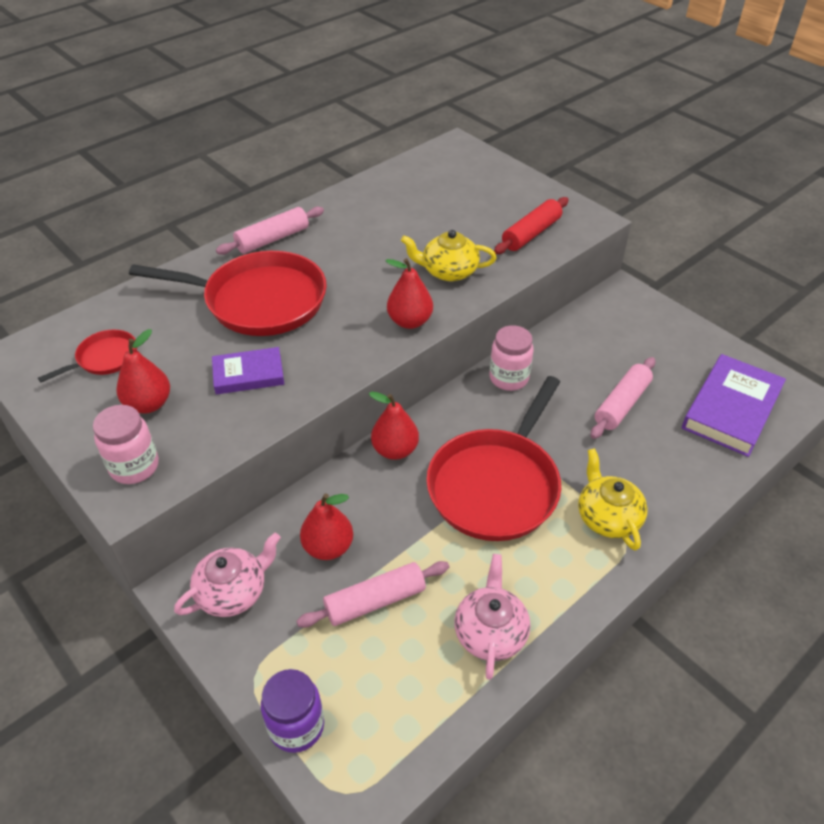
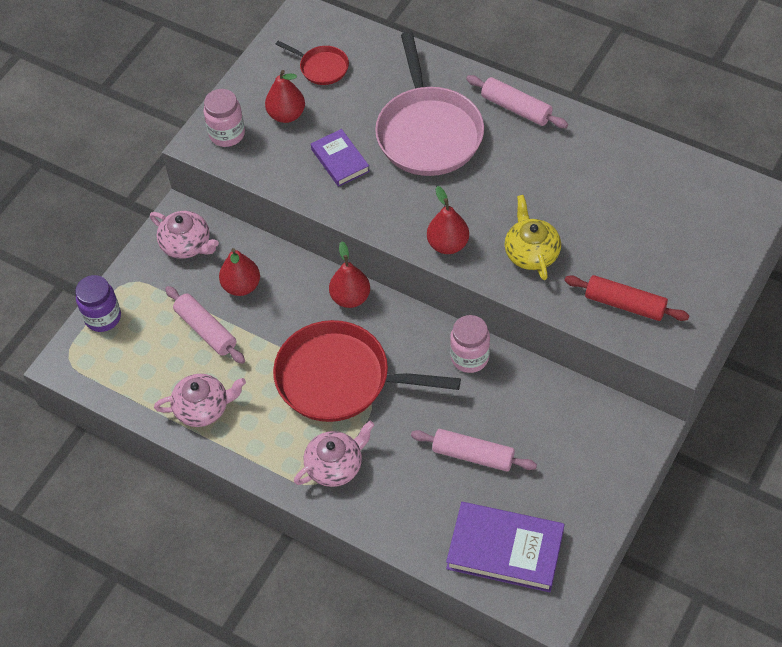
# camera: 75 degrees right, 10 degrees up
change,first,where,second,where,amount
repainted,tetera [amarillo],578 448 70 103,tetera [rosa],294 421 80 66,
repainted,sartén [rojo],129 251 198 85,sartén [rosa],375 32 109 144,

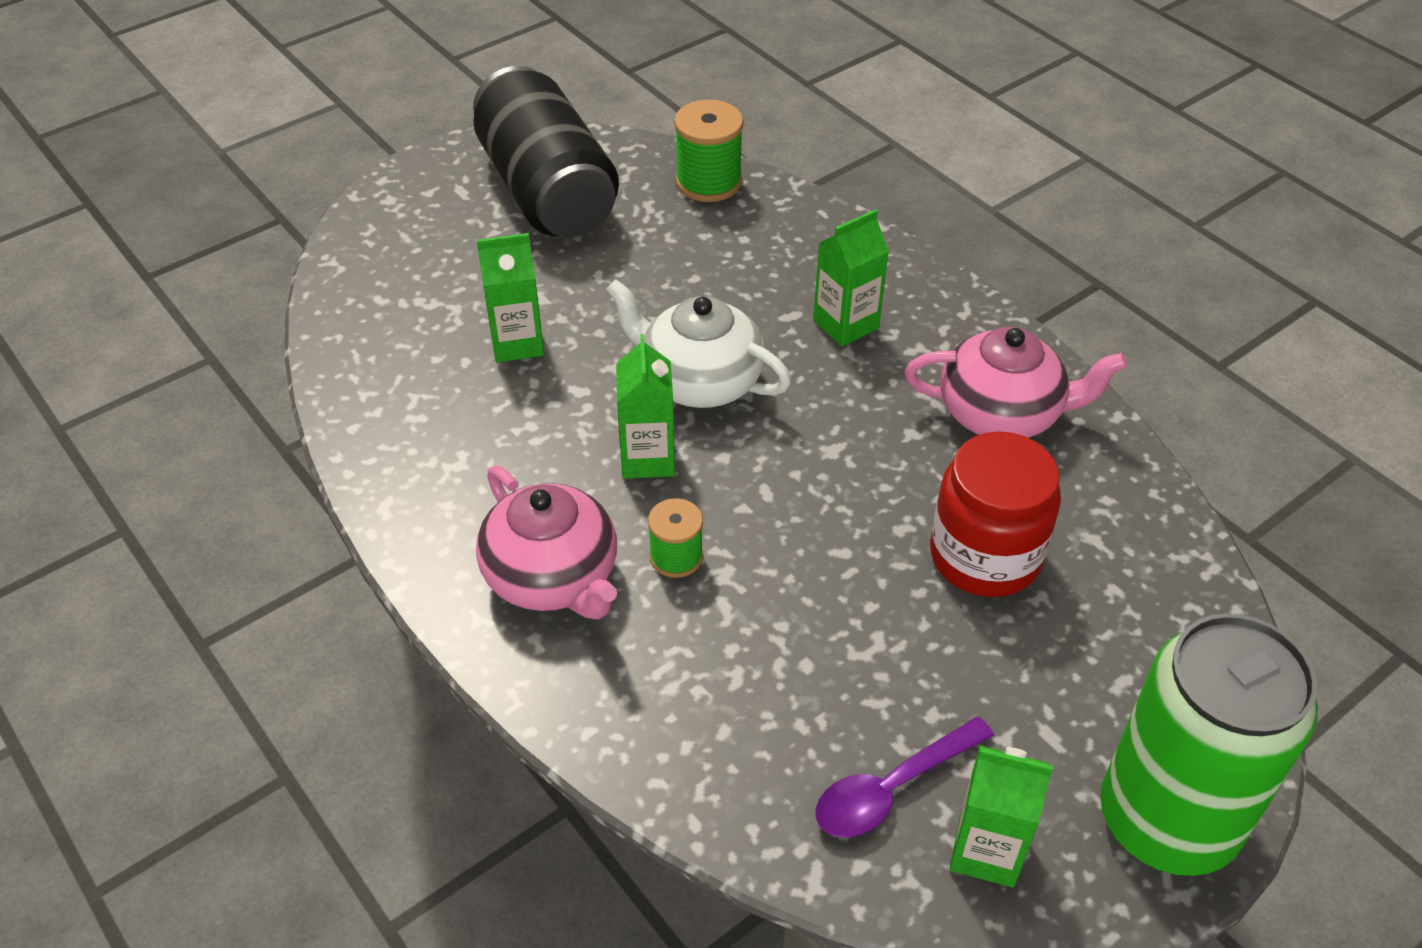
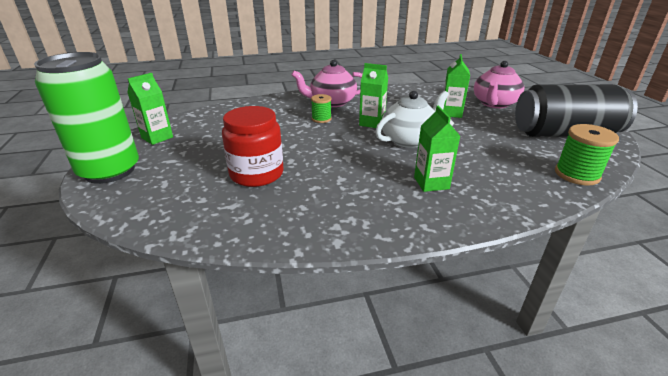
# camera: 115 degrees right, 15 degrees down
change,first,where,second,where,amount
shifted,tetera [rosa],905 327 222 111,,474 61 50 47,
gone,cuchara [morado],815 717 179 120,,,

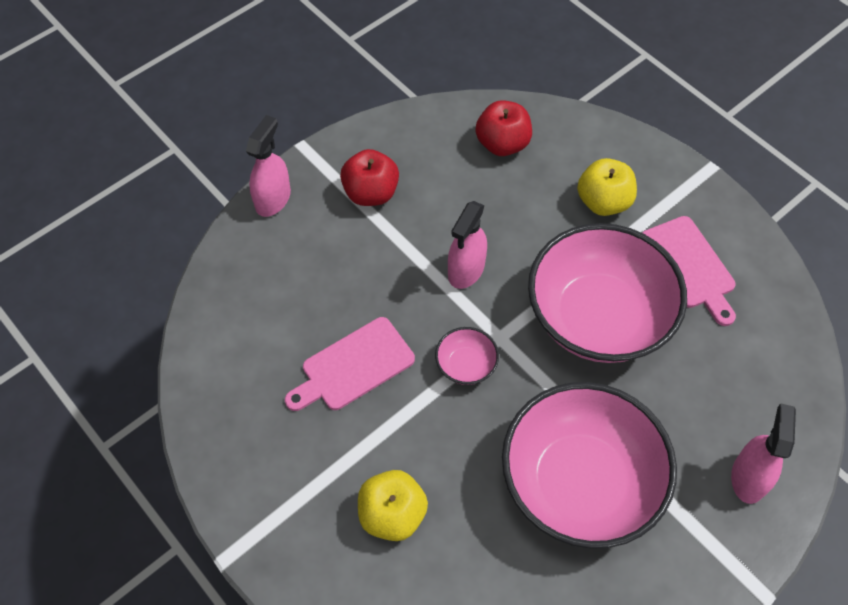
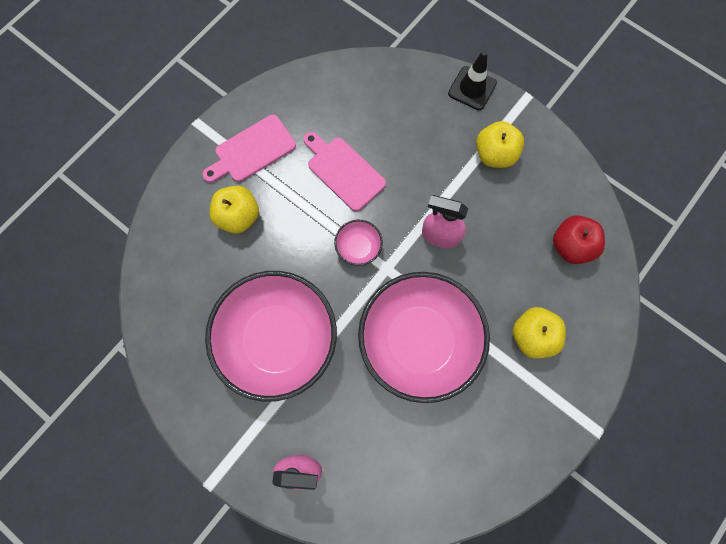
# camera: 80 degrees right, 15 degrees up
change,first,where,second,where,amount
shifted,tabla de cortar [rosa],642 216 94 110,,202 115 94 68,
swapped,pulverizador [rosa],246 115 45 102,cono de tráfico [negro],448 50 49 60,
repainted,manzana [rojo],340 149 59 57,manzana [amarillo],476 121 48 47,

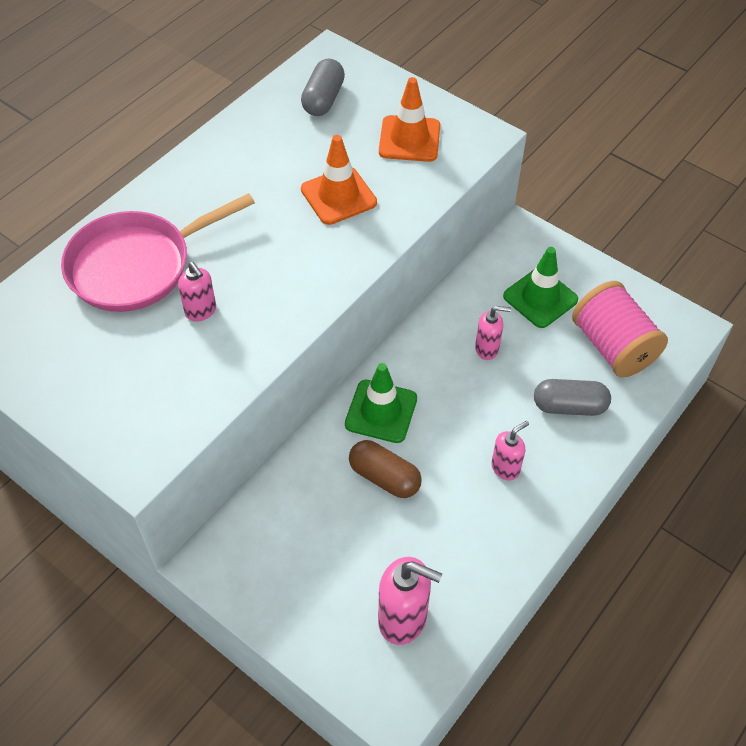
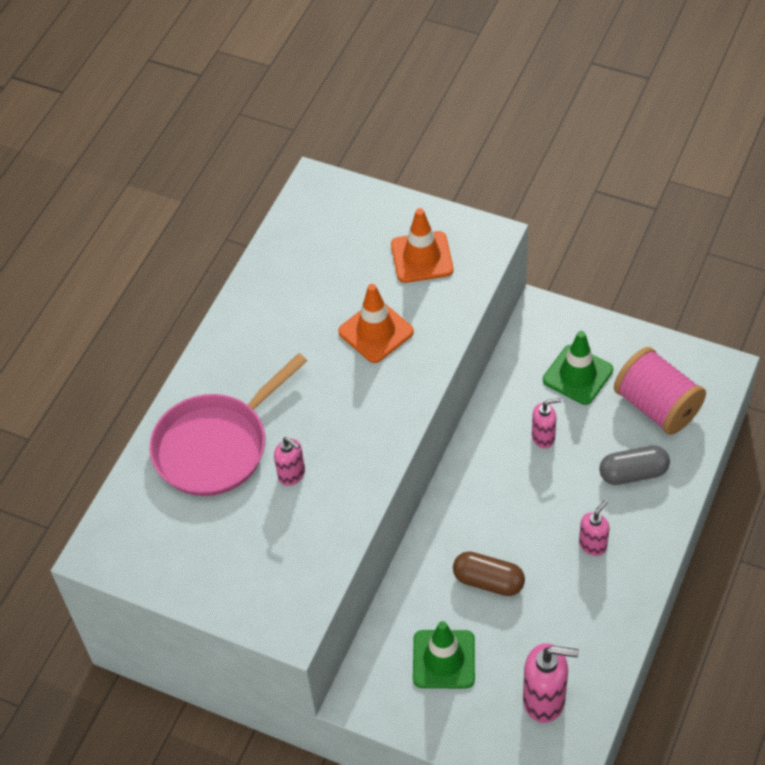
# camera: 10 degrees left, 0 degrees up
change,first,where,second,where,amount
shifted,cono de tráfico [verde],345 363 72 80,,413 621 62 67,
gone,cápsula [gris],301 59 44 57,,,

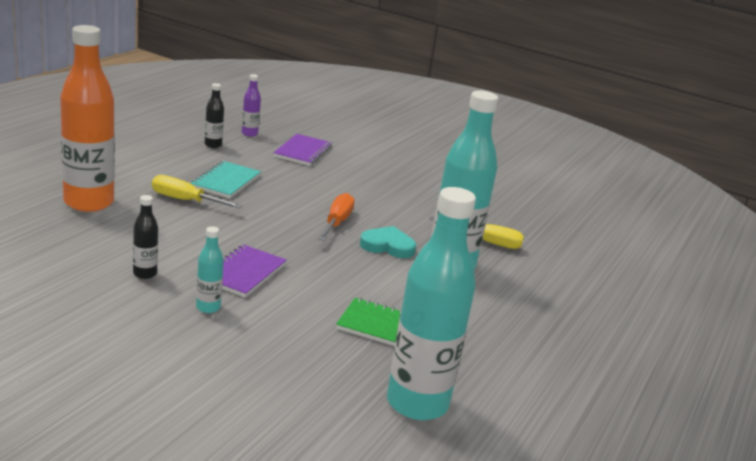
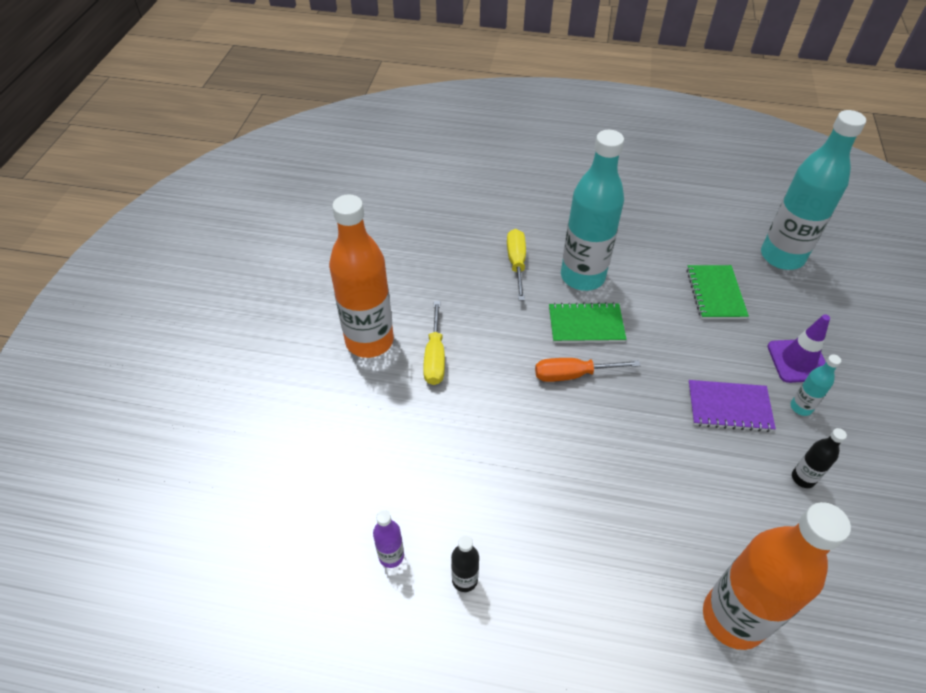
# camera: 105 degrees left, 25 degrees up
change,first,where,second,where,amount
new,,,botella [naranja],329 194 65 164,
shifted,destornillador [amarillo],152 175 91 34,,423 301 22 84,
swapped,corazón [turquesa],360 226 56 32,cuaderno [verde],549 302 77 41,
new,,,cono de tráfico [morado],768 314 62 69,
gone,cuaderno [turquesa],190 161 71 37,,,
gone,cuaderno [morado],273 134 59 32,,,

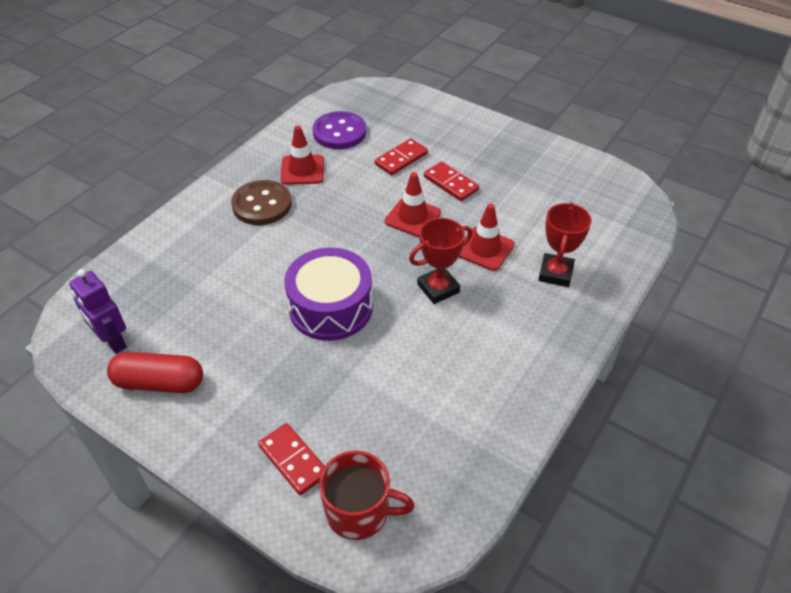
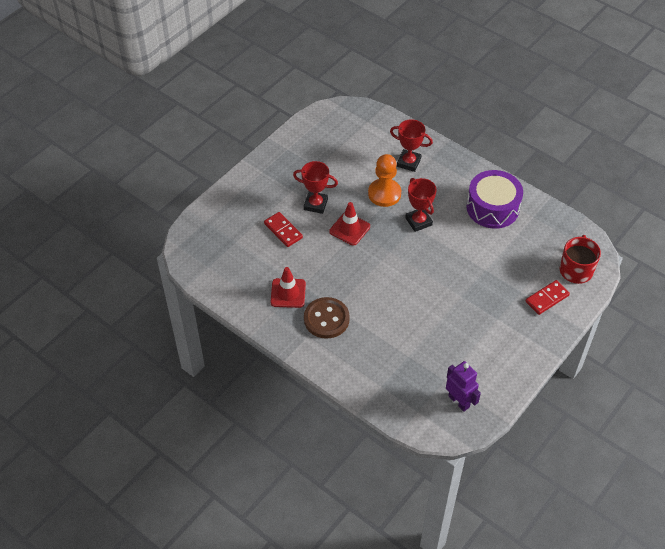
# camera: 85 degrees left, 5 degrees up
change,first,where,second,where,amount
swapped,ficha de dominó [rojo],424 161 55 40,trofeo [rojo],293 161 45 53,
swapped,cono de tráfico [rojo],459 204 56 67,peón [naranja],368 154 33 53,
rotated,robot [morado],69 269 58 85,,446 361 35 51,90 degrees counterclockwise
shifted,tambor [morado],284 248 89 93,,466 170 57 59,
gone,cápsula [rojo],107 352 96 41,,,
gone,botón [morado],313 111 53 38,,,

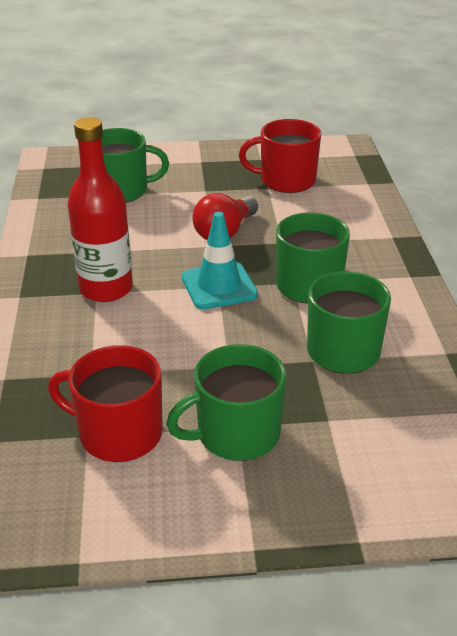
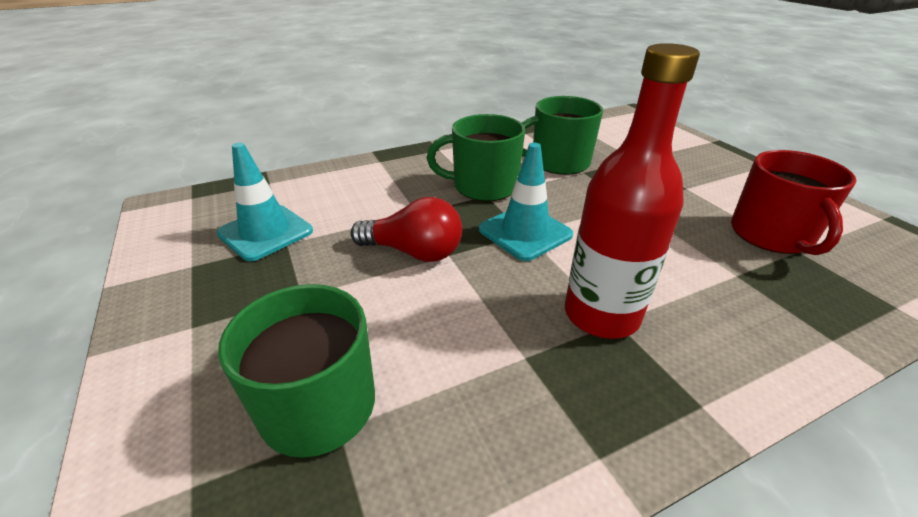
# camera: 110 degrees left, 0 degrees up
change,first,where,second,where,amount
swapped,taza [rojo],239 119 82 74,cono de tráfico [turquesa],216 143 97 119,
gone,taza [verde],166 344 120 117,,,

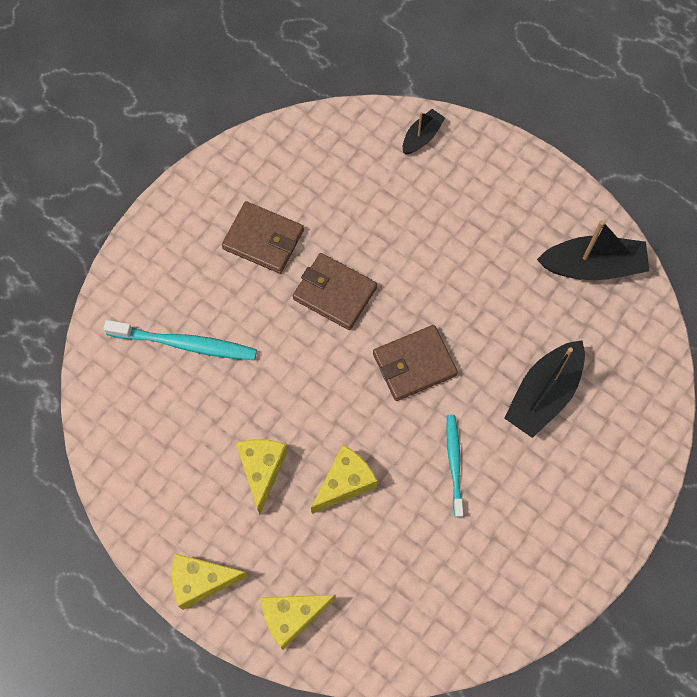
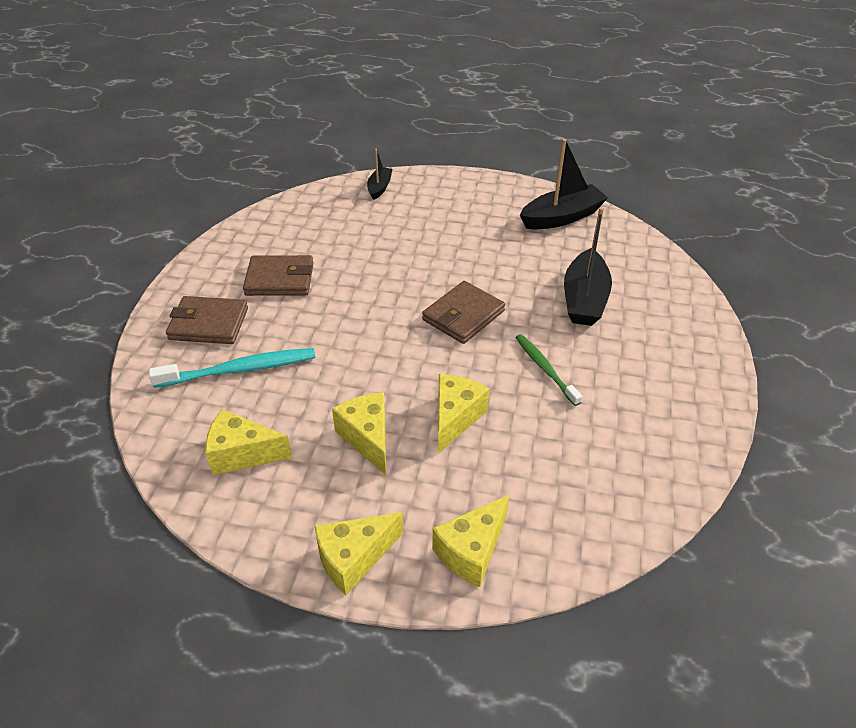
# camera: 25 degrees left, 25 degrees down
change,first,where,second,where,amount
shifted,cartera [marrón],293 253 84 77,,166 296 82 48,
new,,,queso [amarillo],205 409 87 66,
repainted,cepillo de dientes [turquesa],446 415 17 103,cepillo de dientes [verde],515 334 67 72,

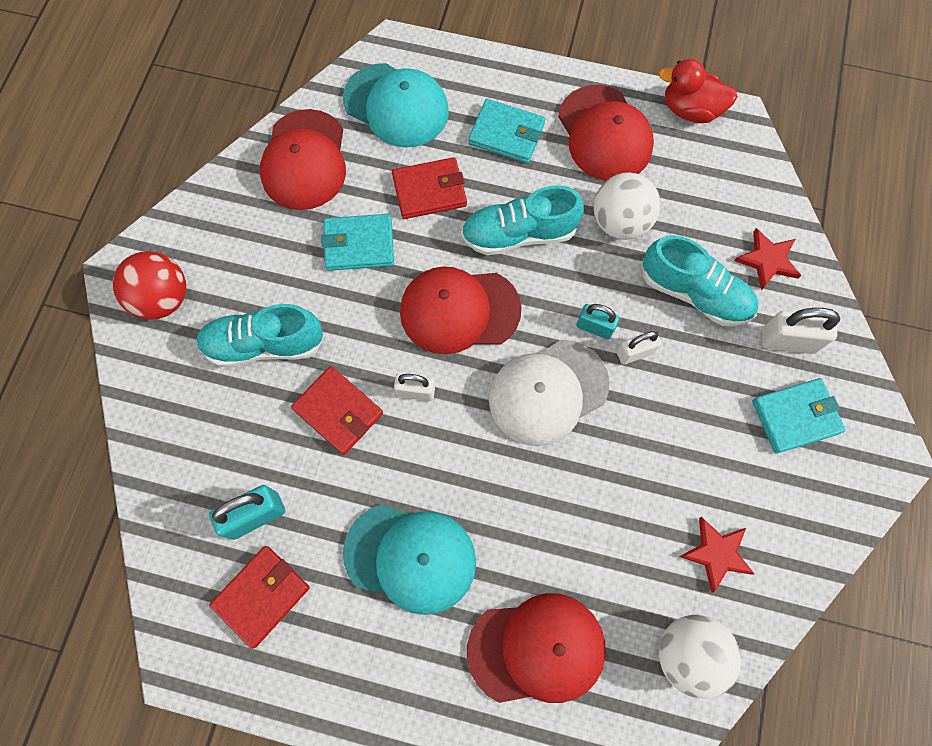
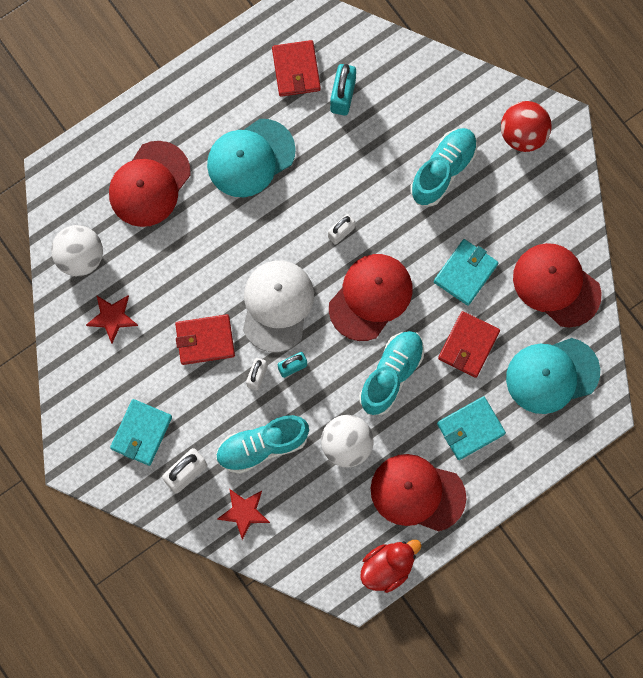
# camera: 130 degrees right, 5 degrees up
change,first,where,second,where,amount
shifted,cartera [rojo],291 366 92 89,,175 314 60 51,

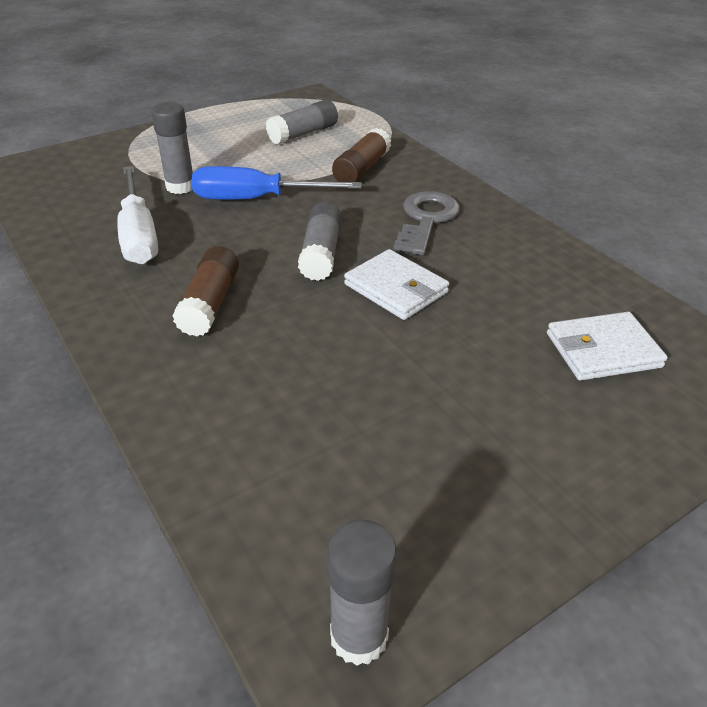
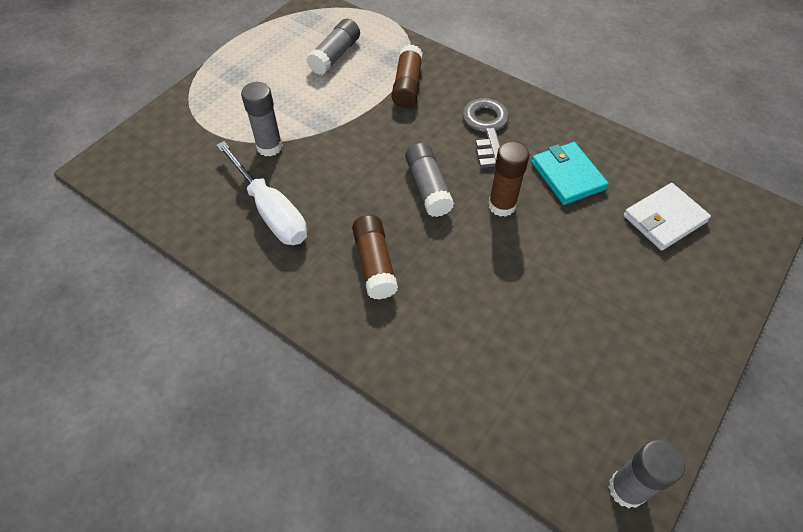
# camera: 20 degrees left, 15 degrees up
change,first,where,second,where,amount
swapped,cartera [blanco],344 249 105 71,barra de pegamento [marrón],488 141 41 76,
new,,,cartera [turquesa],531 142 78 63,
gone,destornillador [azul],191 166 170 34,,,

